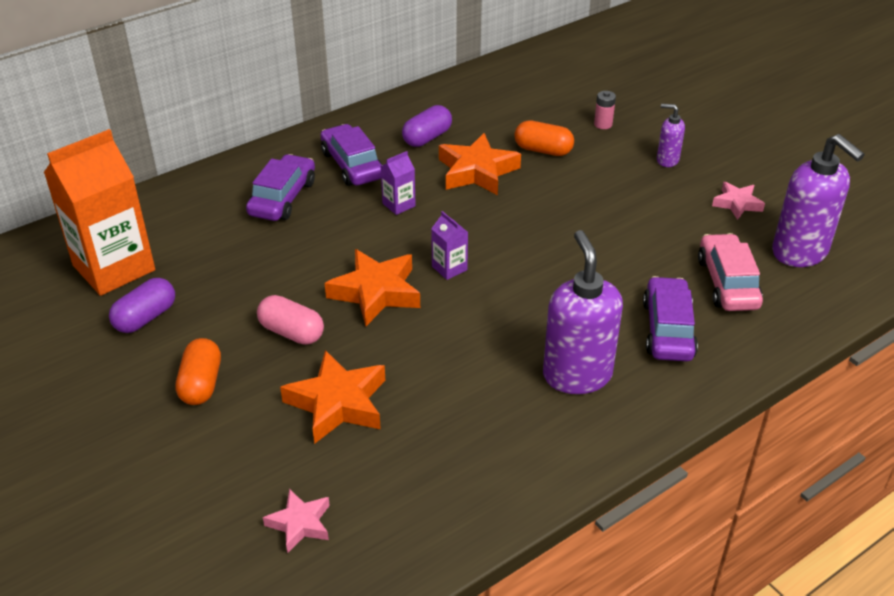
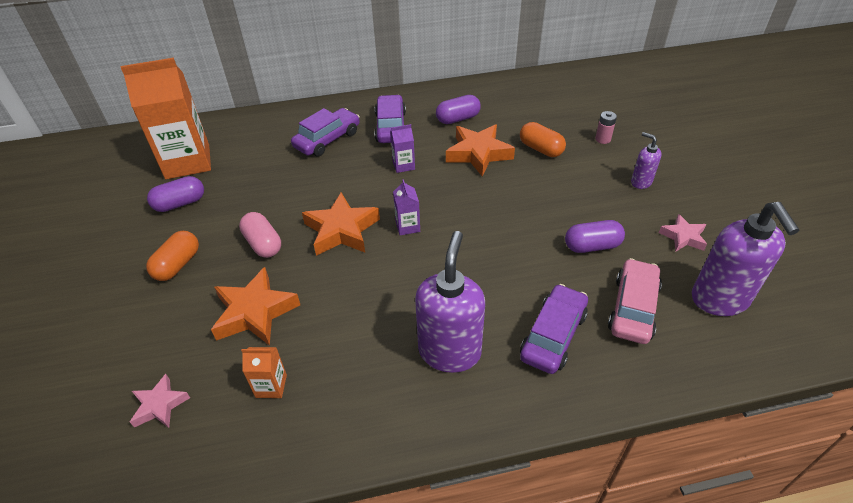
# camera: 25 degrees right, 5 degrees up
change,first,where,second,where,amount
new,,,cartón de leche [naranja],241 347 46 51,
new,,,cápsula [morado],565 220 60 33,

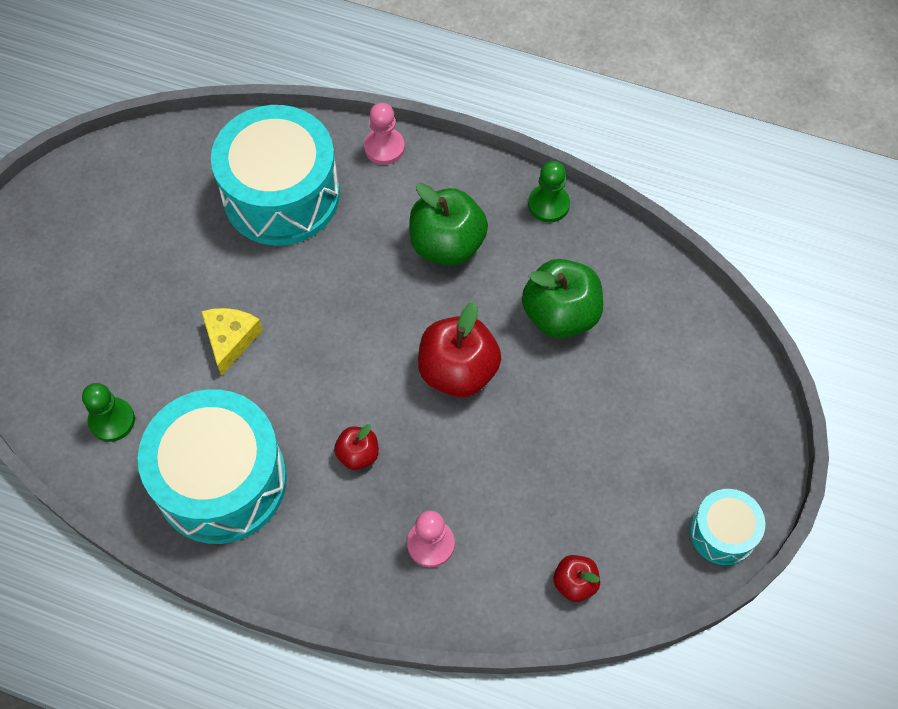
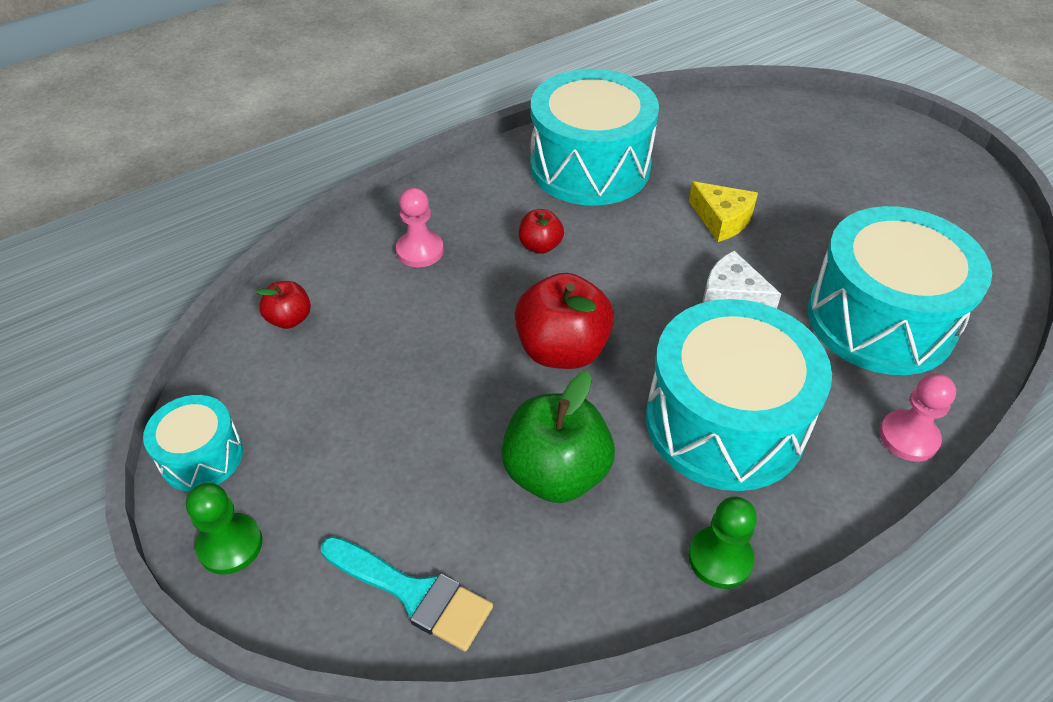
# camera: 125 degrees right, 15 degrees down
change,first,where,second,where,amount
shifted,peón [verde],82 383 53 59,,186 483 77 92,
new,,,pincel [turquesa],321 536 172 115,
swapped,manzana [verde],409 183 79 83,tambor [turquesa],646 299 186 192,
new,,,queso [blanco],703 251 78 57,

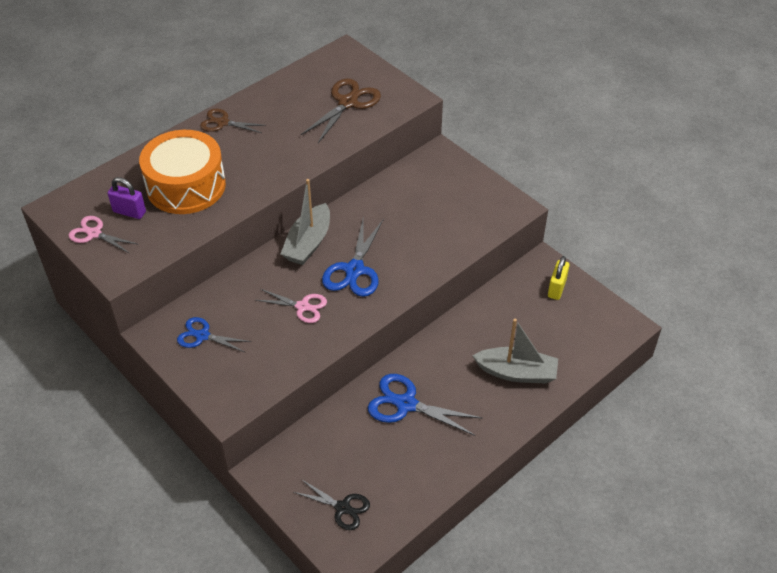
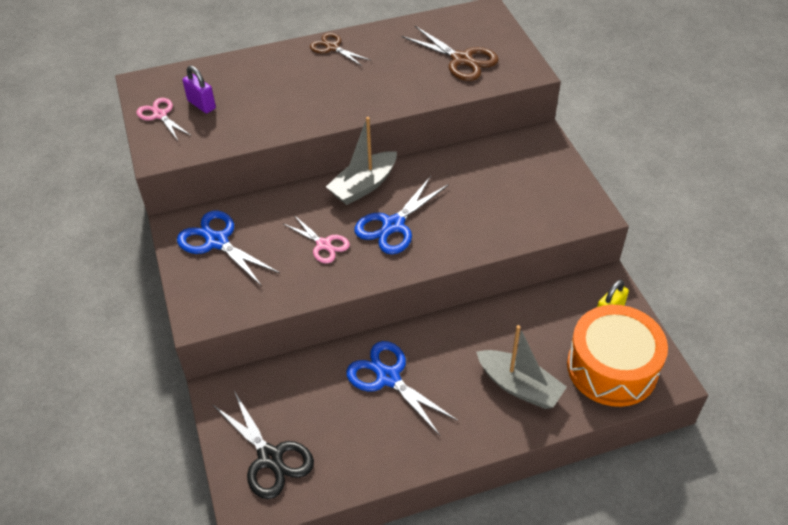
# camera: 25 degrees right, 0 degrees up
change,first,where,second,where,amount
scaled,tijeras [azul],177 317 74 36,,177 211 103 75,x1.55
scaled,tijeras [negro],294 479 76 51,,213 391 101 108,x1.55
rotated,tijeras [marrón],301 78 80 65,,402 26 97 55,75 degrees clockwise
shifted,tambor [naranja],139 130 87 84,,567 305 101 102,

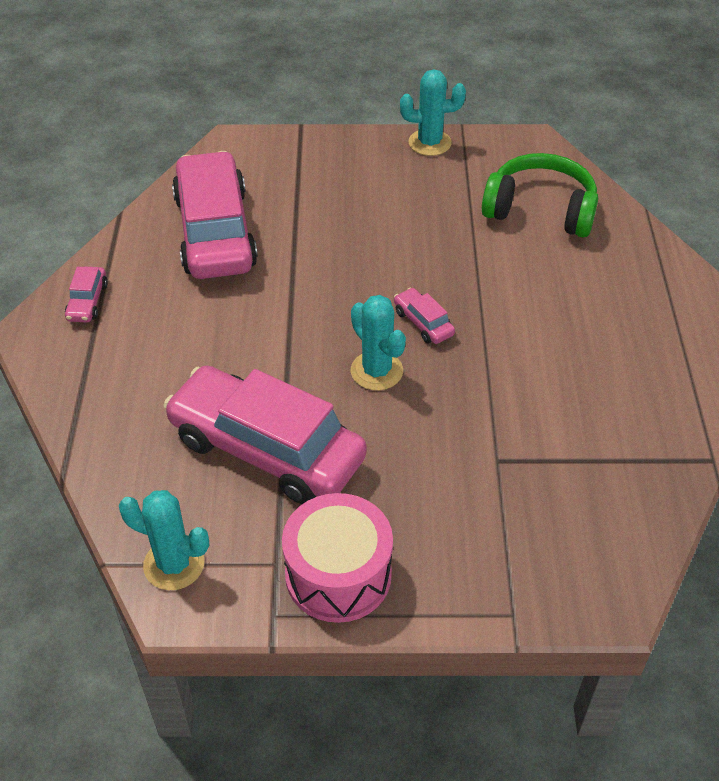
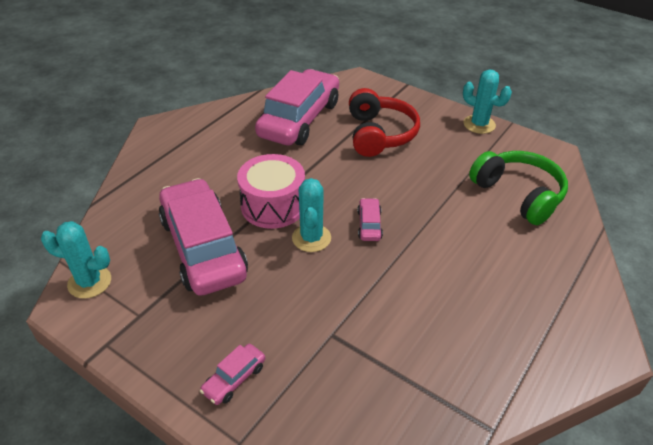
# camera: 35 degrees right, 5 degrees down
change,first,where,second,where,amount
rotated,cactus [turquesa],119 490 90 100,,41 221 70 78,45 degrees counterclockwise
shifted,coche [rosa],65 266 43 56,,200 344 65 61,
shifted,tambor [rosa],282 493 111 130,,237 154 68 75,
new,,,auriculares [rojo],349 88 71 69,

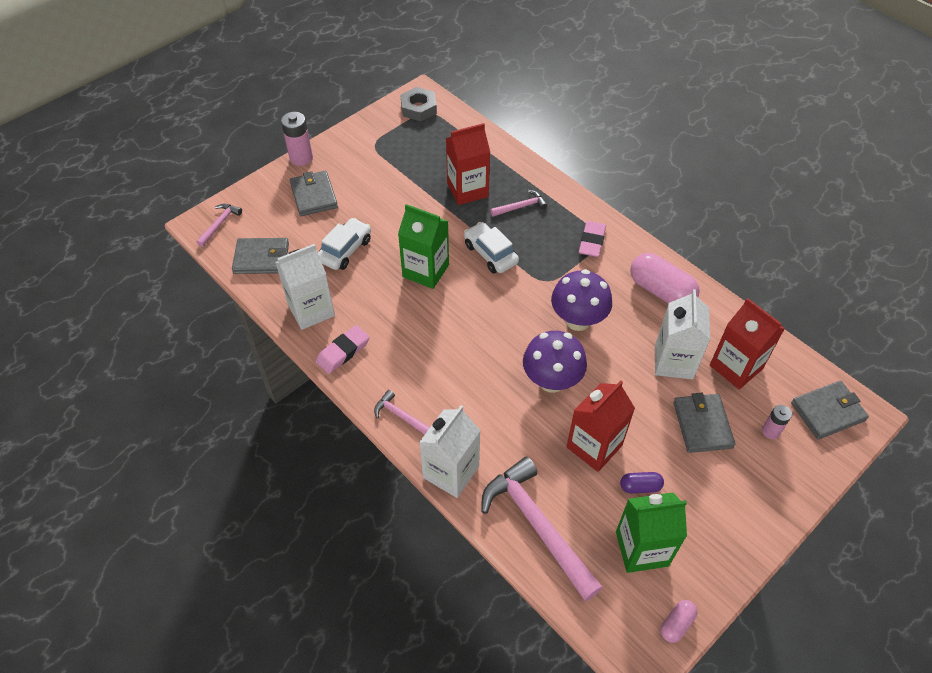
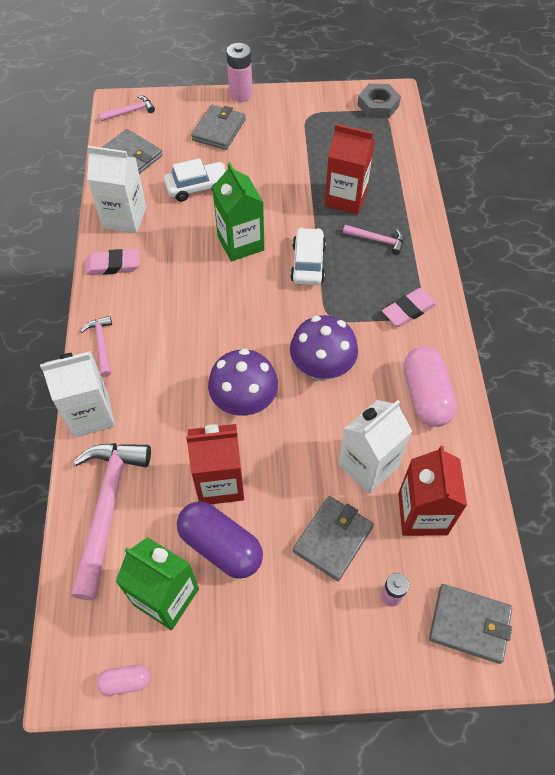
# camera: 40 degrees right, 5 degrees up
change,first,where,second,where,amount
scaled,cápsula [morado],620 472 44 21,,177 502 86 77,x2.00

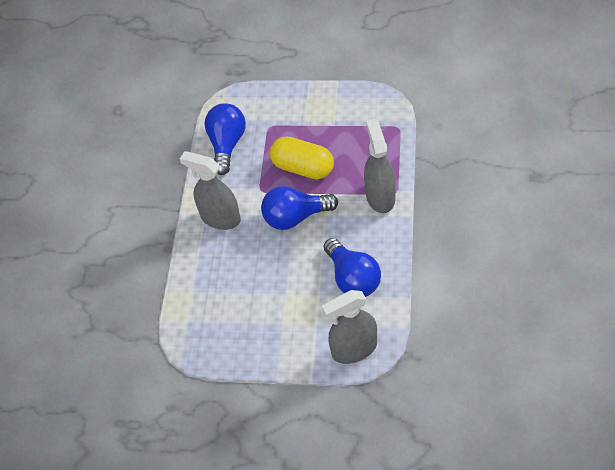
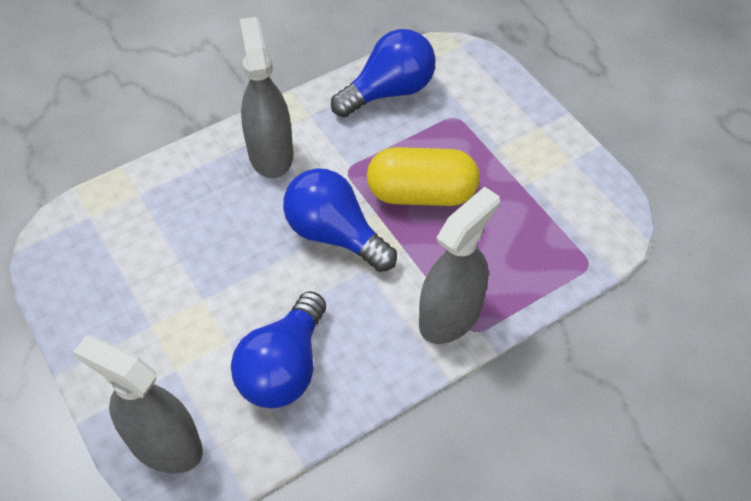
# camera: 45 degrees right, 0 degrees up
change,first,where,second,where,amount
rotated,cápsula [amarillo],270 136 64 43,,367 147 113 59,75 degrees counterclockwise

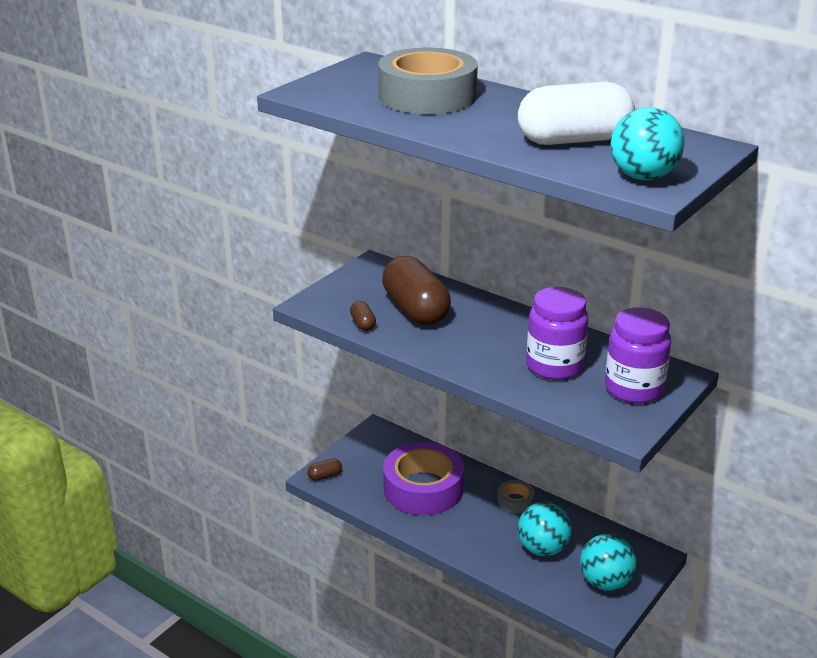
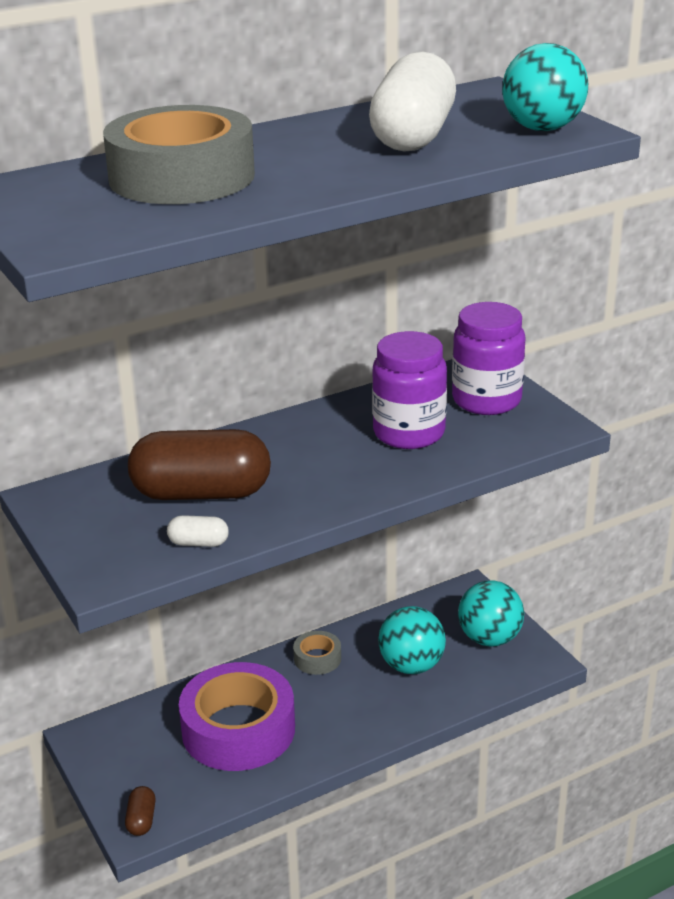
# camera: 65 degrees left, 0 degrees up
change,first,where,second,where,amount
repainted,cápsula [marrón],350 301 26 30,cápsula [blanco],167 515 62 32,

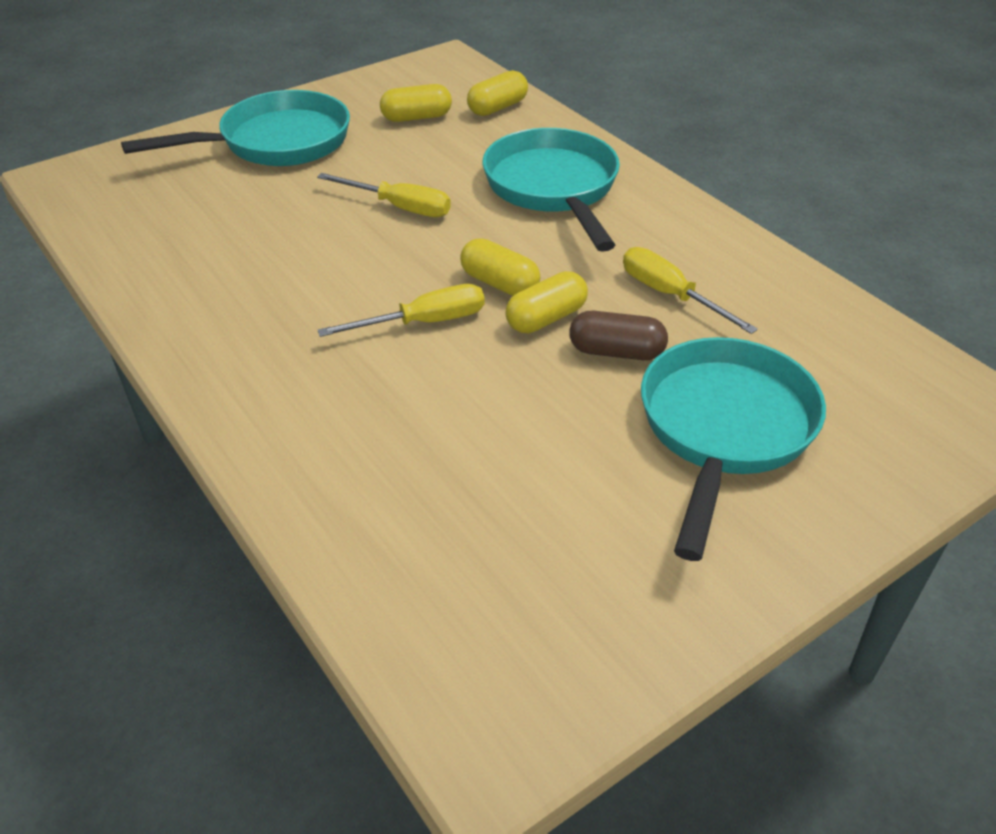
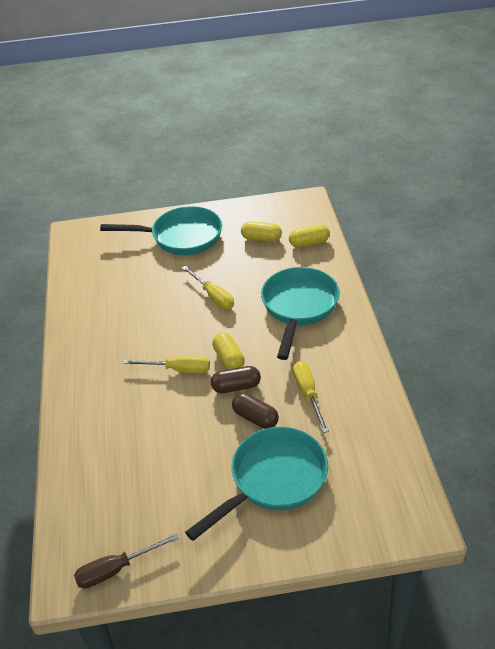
# camera: 30 degrees right, 0 degrees up
change,first,where,second,where,amount
new,,,destornillador [marrón],74 533 105 56,
repainted,cápsula [amarillo],505 271 83 62,cápsula [marrón],211 366 50 27,

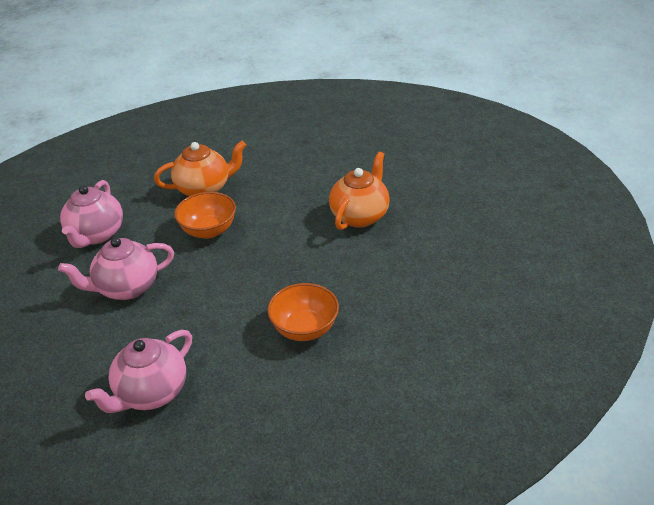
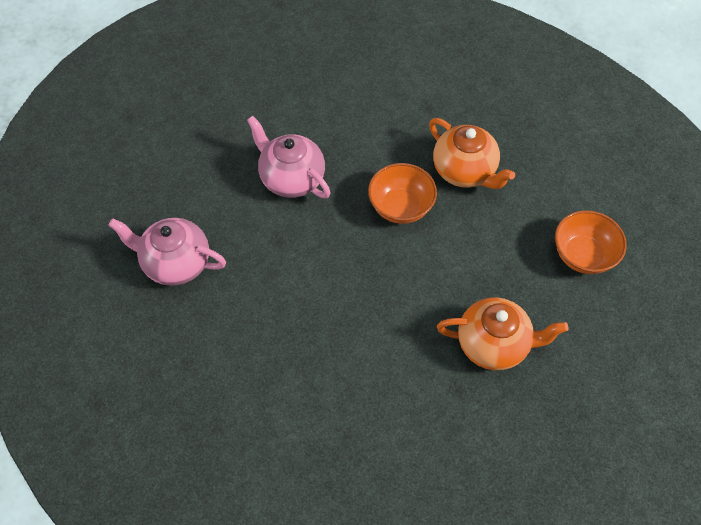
# camera: 65 degrees right, 20 degrees up
change,first,where,second,where,amount
shifted,cuenco [naranja],267 283 72 58,,555 210 72 64,
gone,tetera [rosa],60 180 63 68,,,

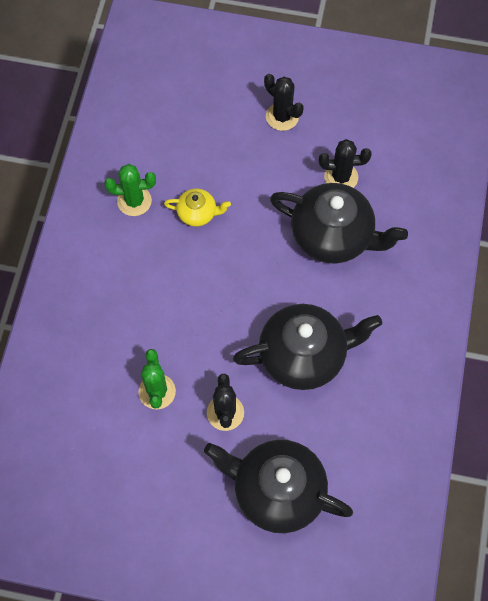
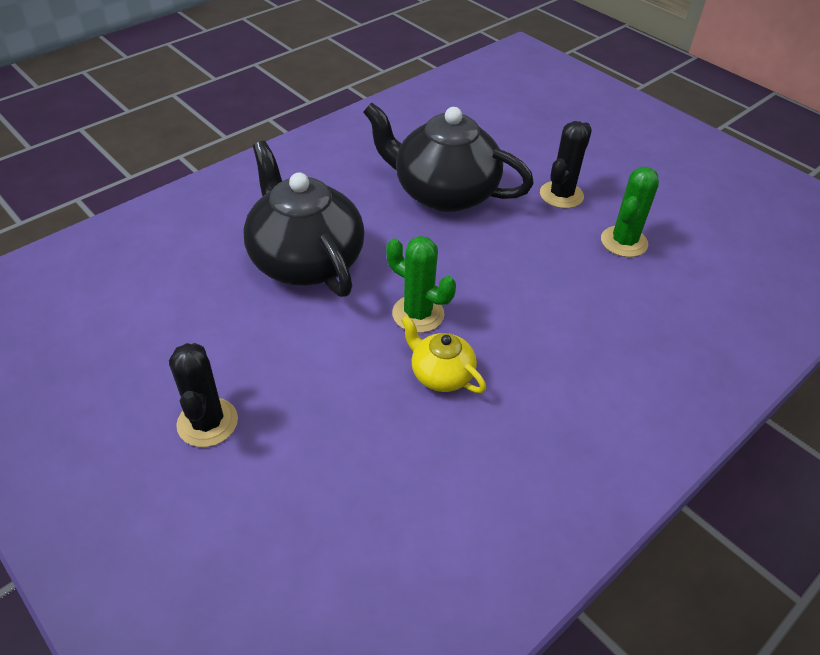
# camera: 145 degrees left, 20 degrees down
change,first,where,second,where,amount
shifted,cactus [verde],104 164 52 52,,386 236 70 97,
gone,tetera [negro],204 440 149 93,,,
gone,cactus [negro],319 139 53 49,,,

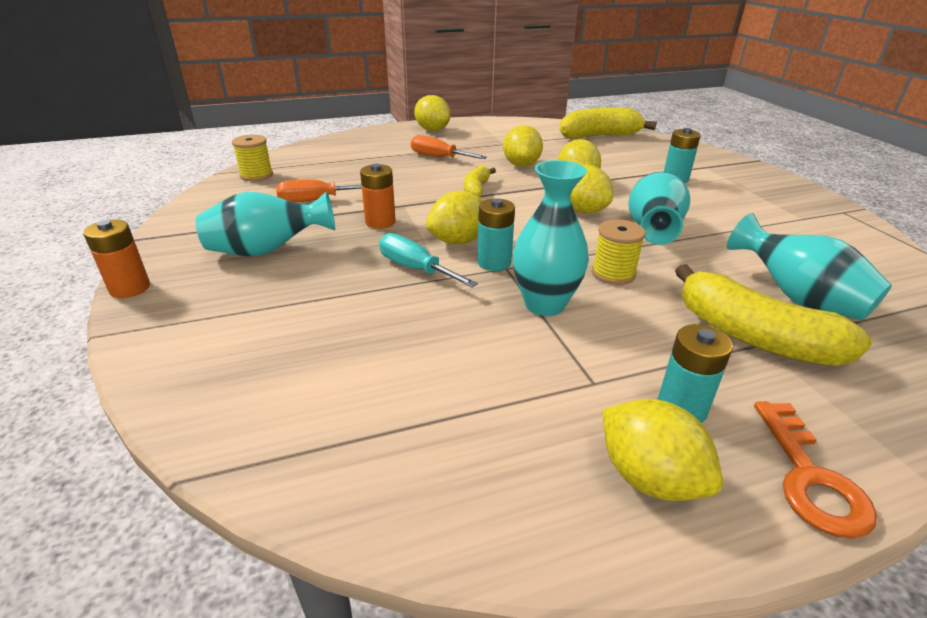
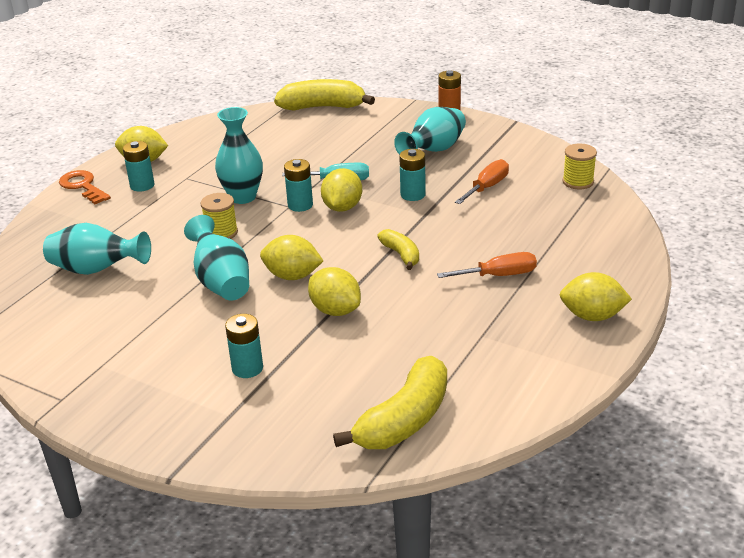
# camera: 140 degrees right, 0 degrees up
change,first,where,second,where,amount
shifted,plátano [amarillo],675 264 197 102,,274 79 101 32,
repainted,pila [naranja],360 164 36 65,pila [turquesa],399 149 27 52,
gone,limón [amarillo],503 125 40 42,,,

